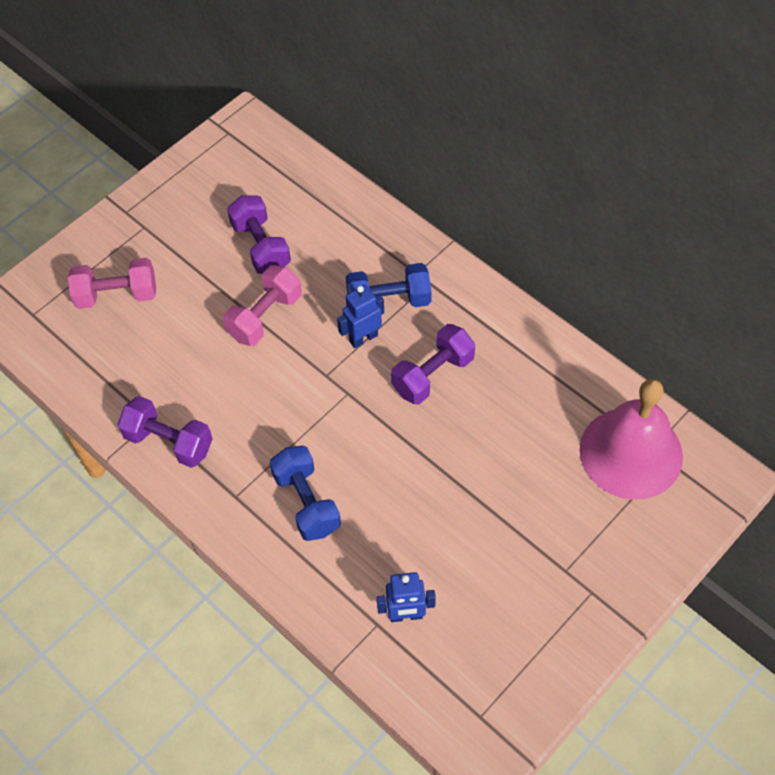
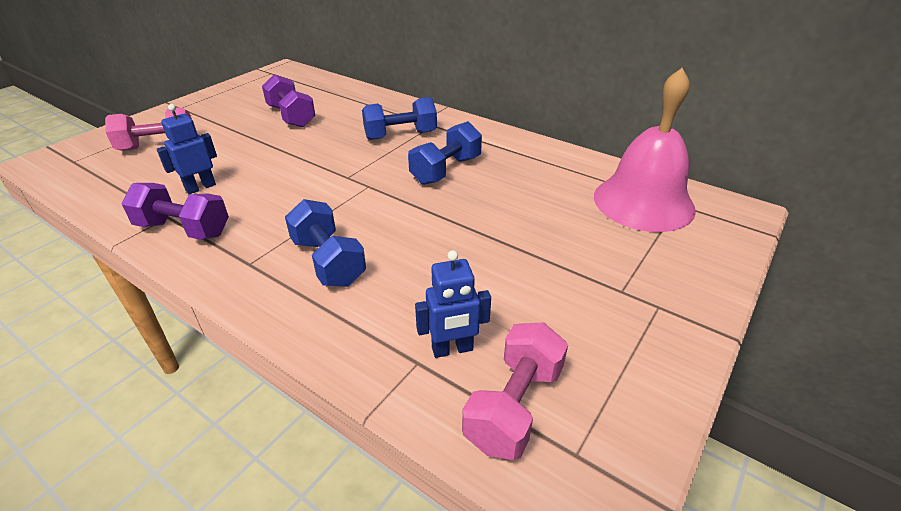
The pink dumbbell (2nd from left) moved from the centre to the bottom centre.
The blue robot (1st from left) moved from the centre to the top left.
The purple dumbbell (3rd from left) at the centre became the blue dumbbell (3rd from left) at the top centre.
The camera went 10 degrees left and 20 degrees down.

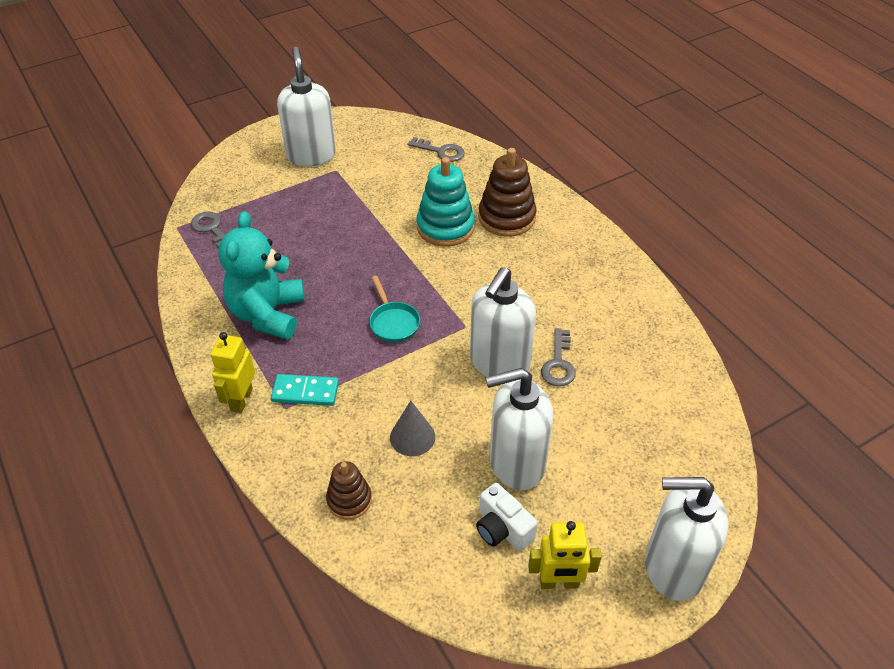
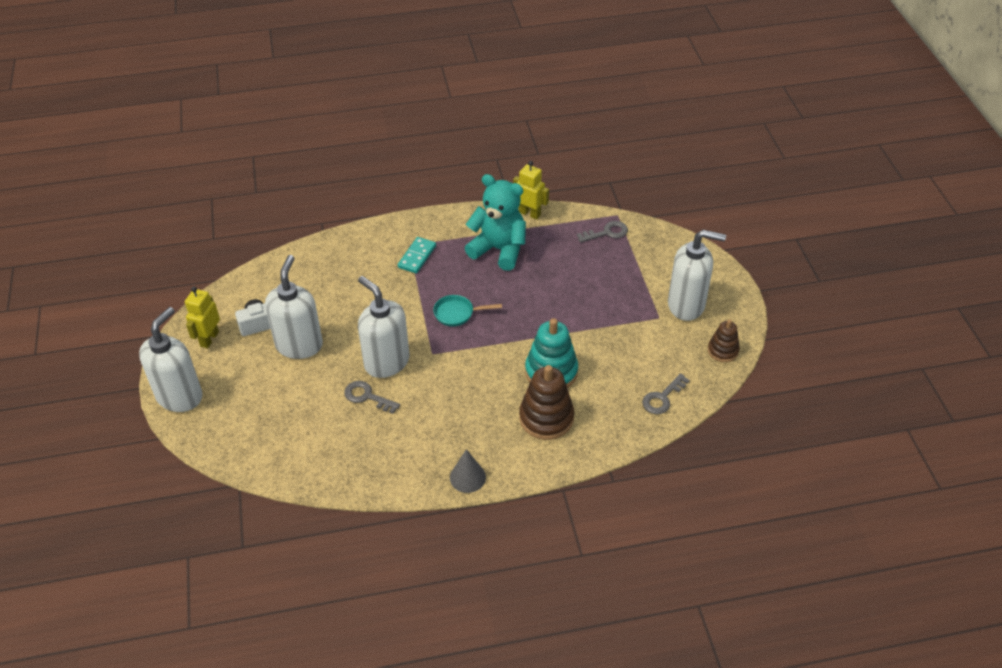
The yellow robot (1st from left in the first image) moved from the middle left to the top centre.
The brown stacking toy (1st from left in the first image) moved from the bottom centre to the middle right.
The grey cone moved from the centre to the bottom centre.
The camera went 110 degrees right and 0 degrees up.

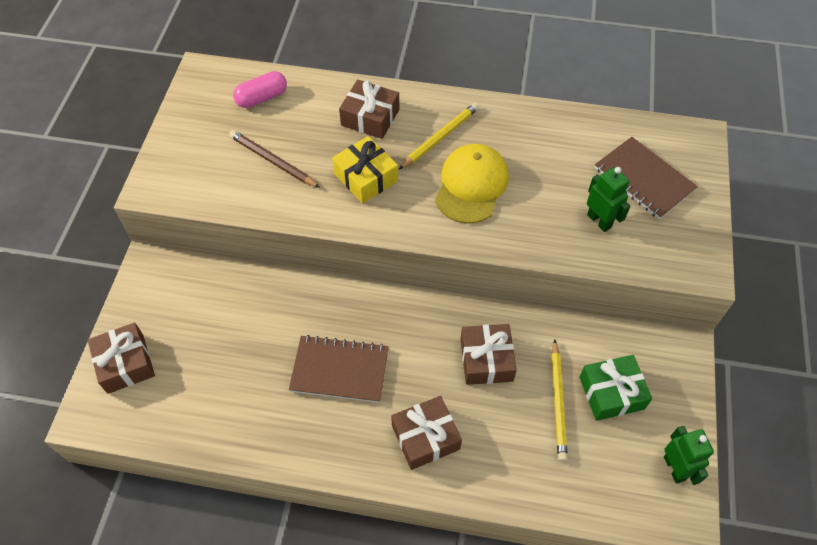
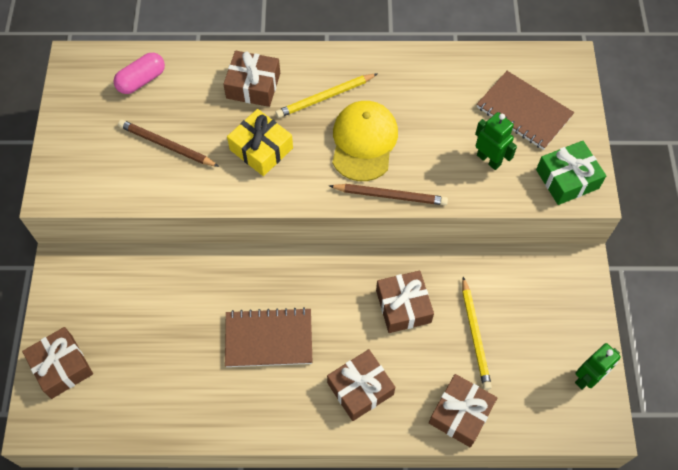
The brown pencil (2nd from left) at the centre appeared.
The brown gift (5th from left) at the bottom right appeared.
The green gift moved from the bottom right to the middle right.
The yellow pencil (1st from left) at the top centre turned 150 degrees counterclockwise.
The green robot (2nd from left) at the bottom right turned 75 degrees clockwise.
The camera went 10 degrees left and 5 degrees up.

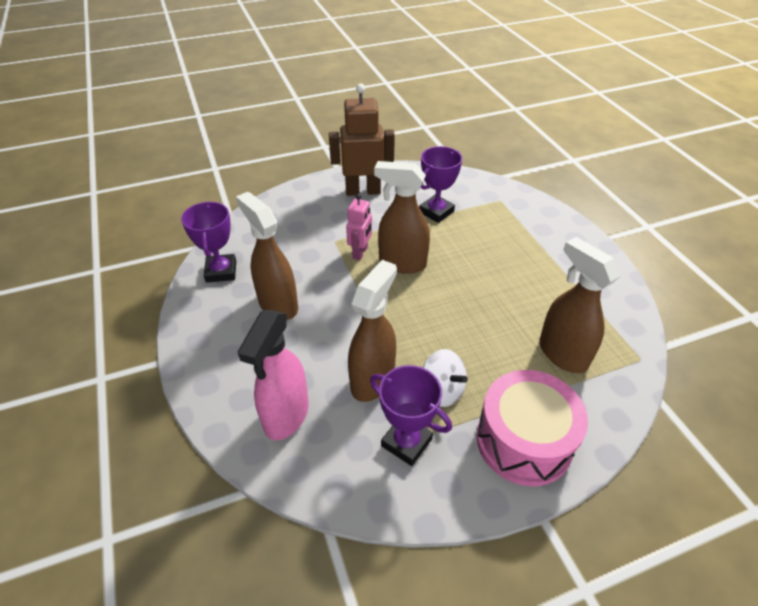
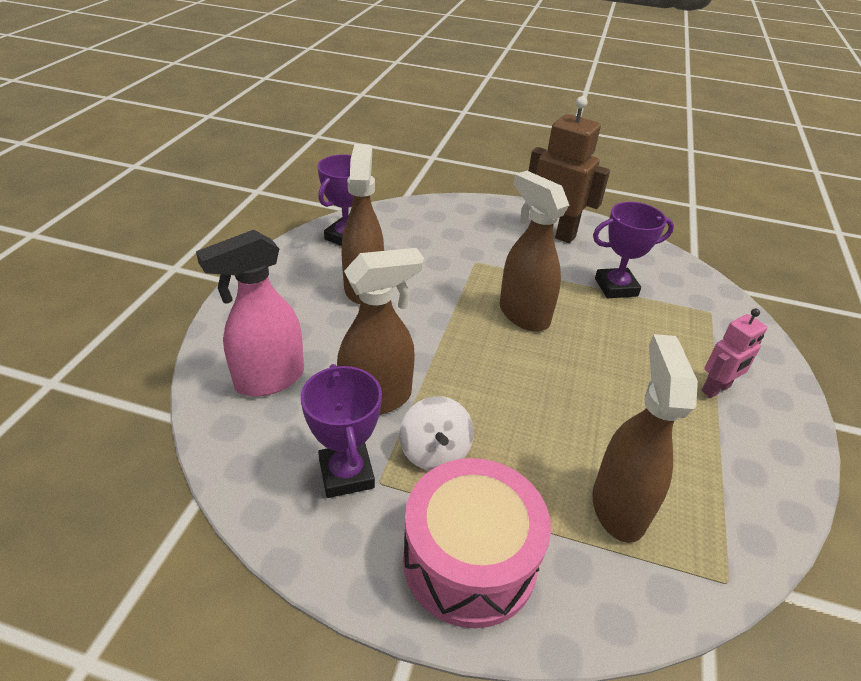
The pink robot moved from the centre to the middle right.
The camera went 35 degrees right and 5 degrees down.

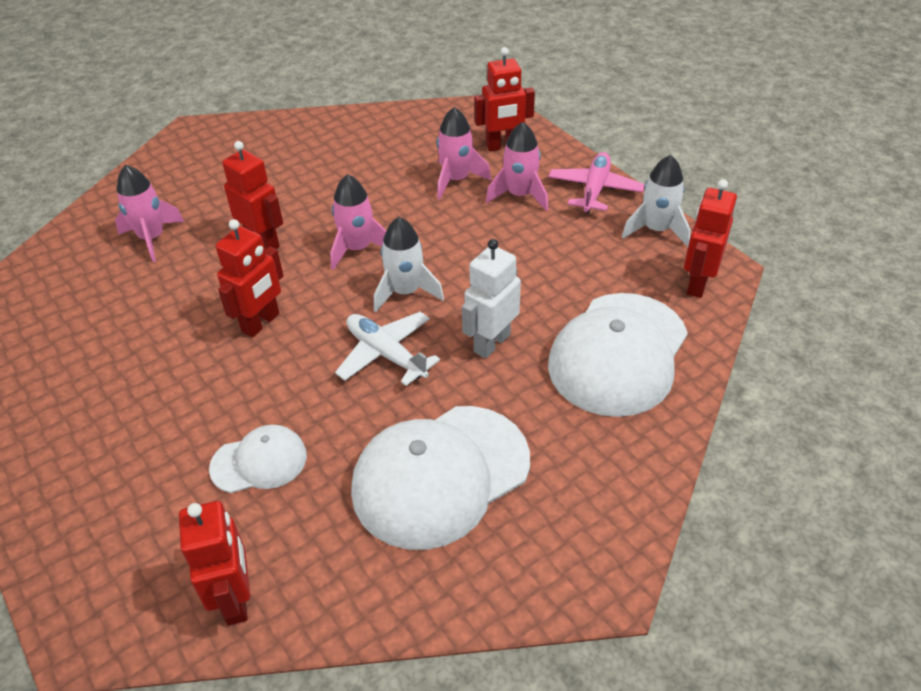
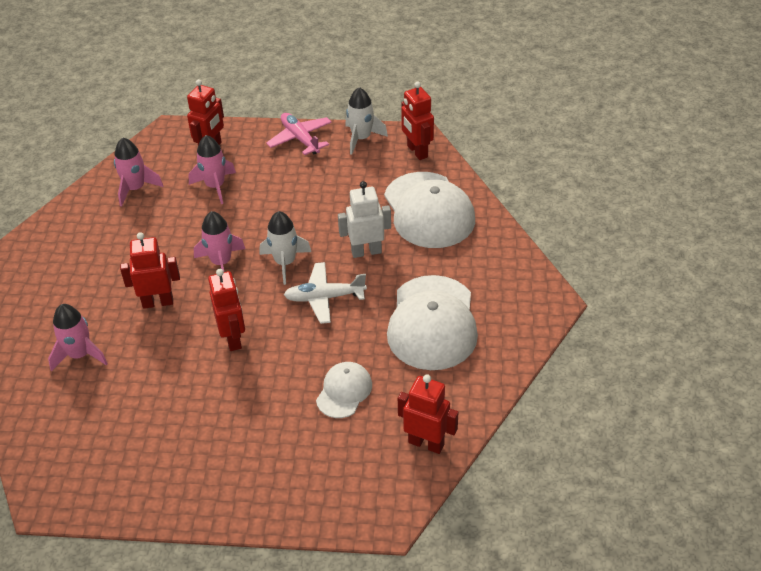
The pink rocket (4th from left in the first image) moved from the top centre to the top left.
The white robot at the centre turned 90 degrees clockwise.
The camera went 50 degrees left and 0 degrees up.

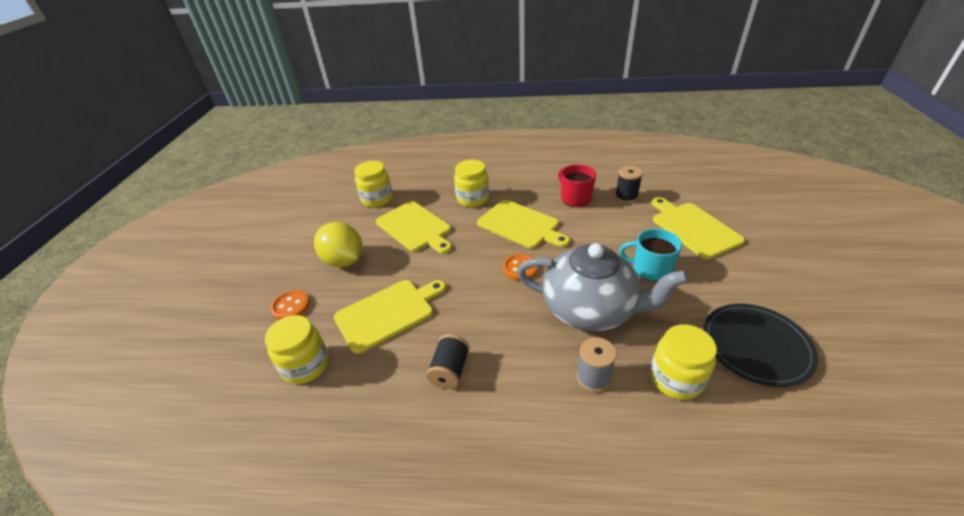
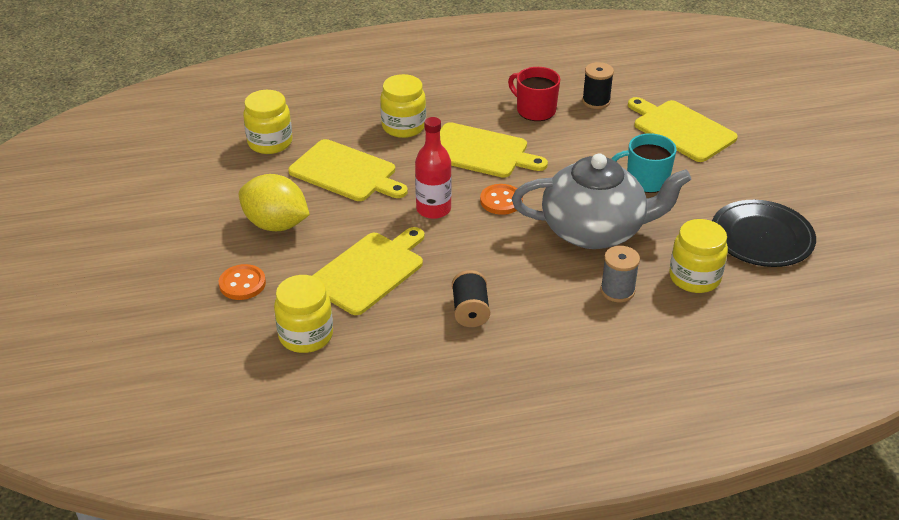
The red bottle at the top centre appeared.
The camera went 20 degrees left and 0 degrees up.

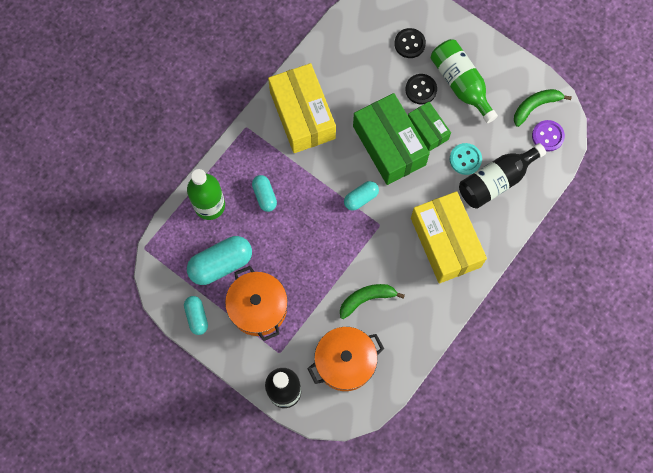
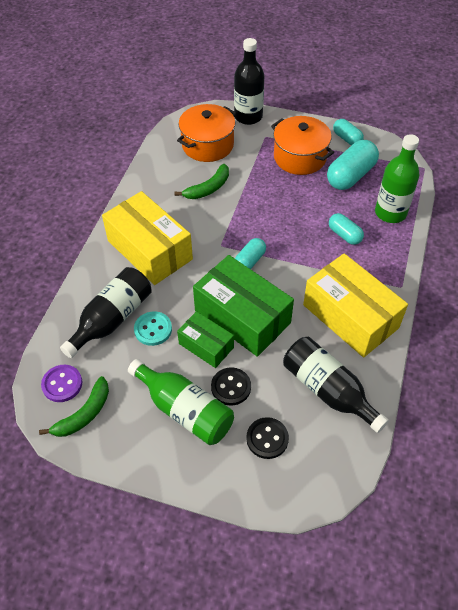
The black bottle (3rd from left) at the middle right appeared.
The camera went 160 degrees right and 20 degrees down.

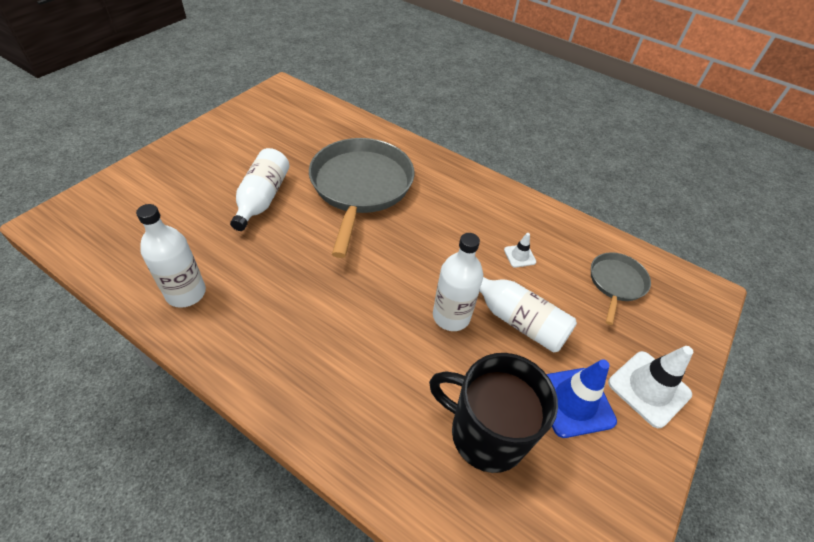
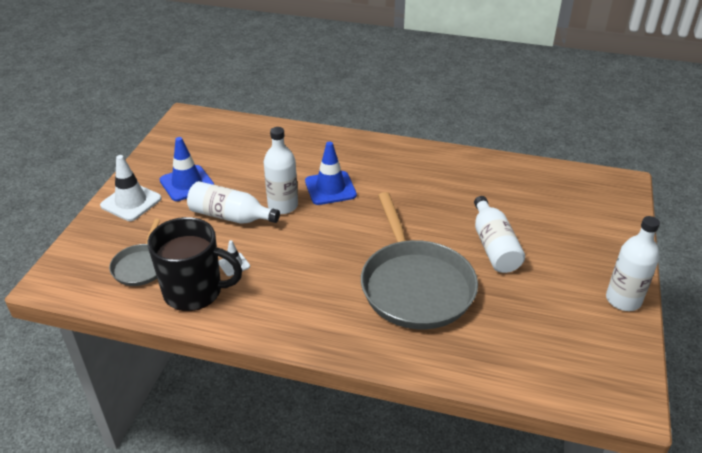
The blue traffic cone (2nd from left) at the centre appeared.
The white bottle (1st from left in the first image) moved from the middle left to the middle right.
The black mug moved from the bottom centre to the middle left.
The camera went 165 degrees right and 10 degrees down.

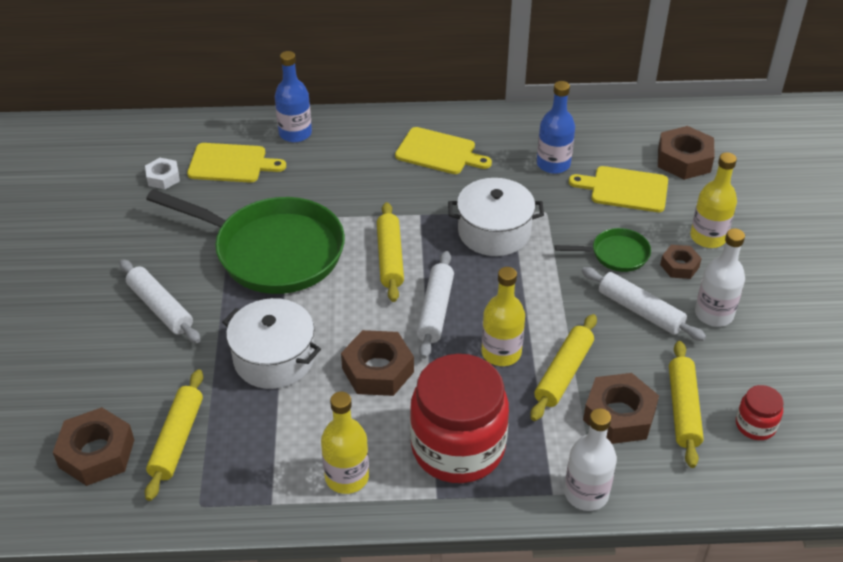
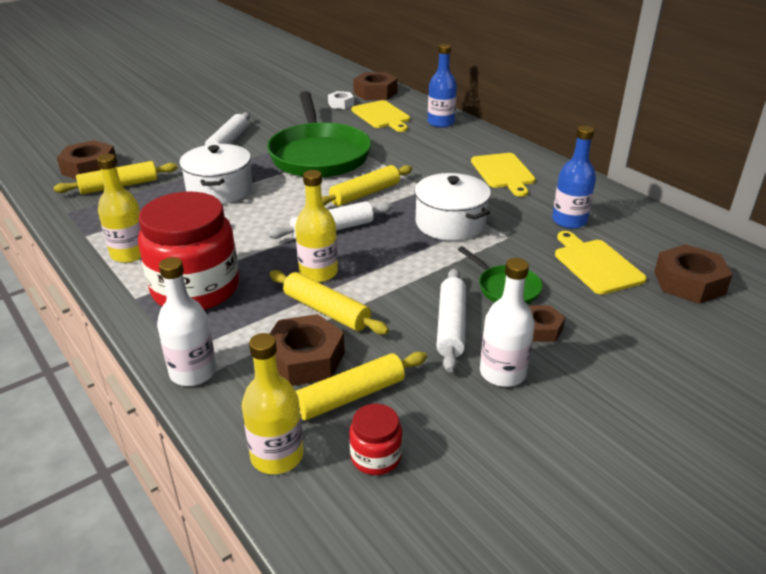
The brown nut (2nd from left in the first image) moved from the centre to the top centre.
The yellow bottle (3rd from left in the first image) moved from the middle right to the bottom centre.
The yellow rolling pin (3rd from left in the first image) at the middle right turned 45 degrees clockwise.
The camera went 55 degrees right and 10 degrees down.

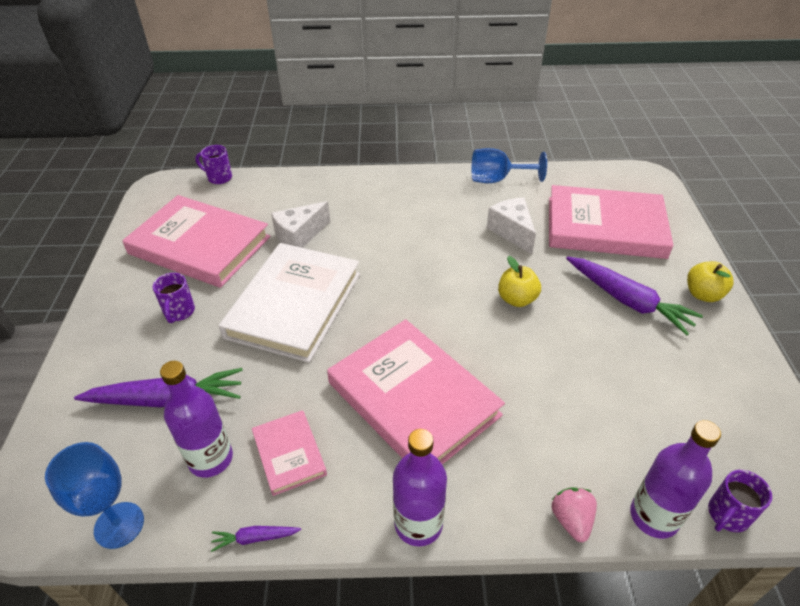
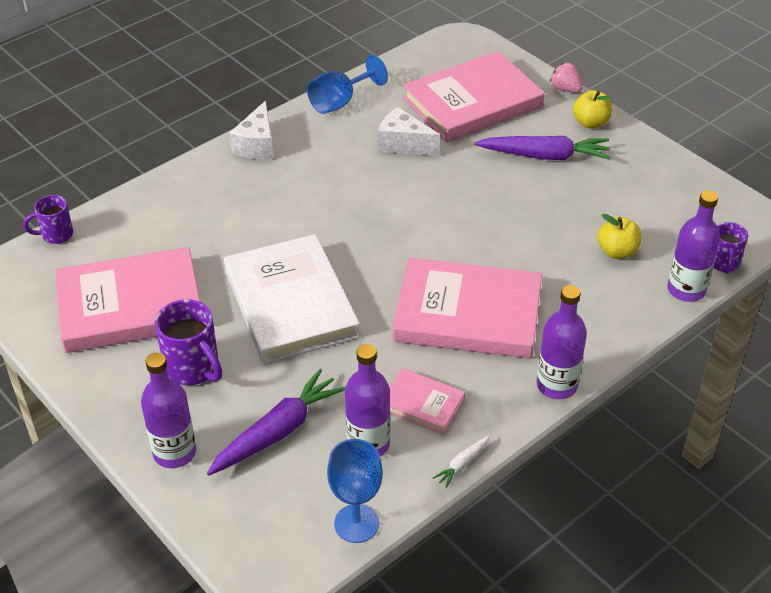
The purple bottle (1st from left) at the bottom left appeared.
The white cheese (1st from left) moved from the centre to the top left.
The yellow apple (1st from left in the first image) moved from the centre to the middle right.
The pink strawberry moved from the bottom right to the top right.
The purple carrot (2nd from left) at the bottom left became the white carrot at the bottom centre.
The purple mug (1st from left in the first image) at the middle left changed to 1.59 times the size.
The camera went 40 degrees left and 0 degrees up.

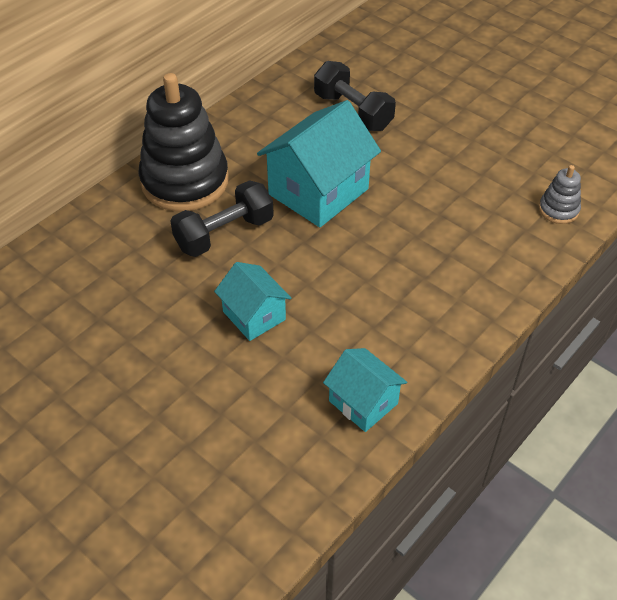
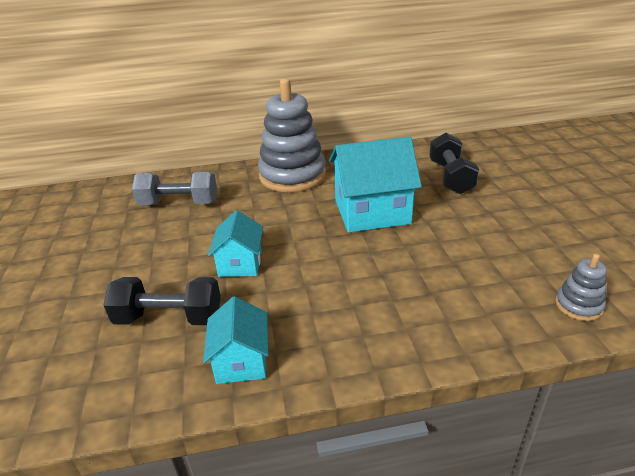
The grey dumbbell at the middle left appeared.
The black dumbbell (1st from left) moved from the centre to the middle left.
The black stacking toy at the top left became the grey stacking toy (1st from left) at the top centre.
The camera went 40 degrees right and 15 degrees down.

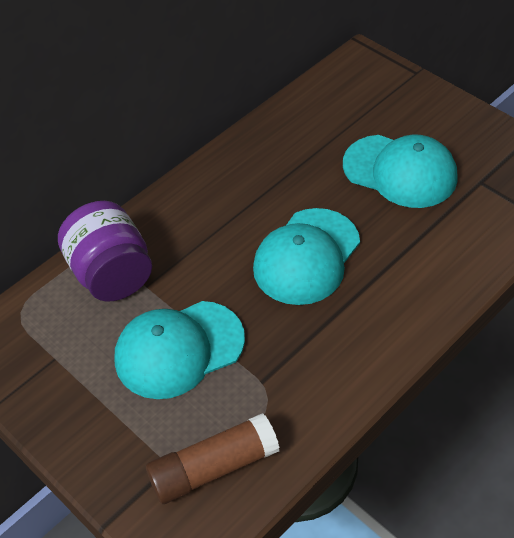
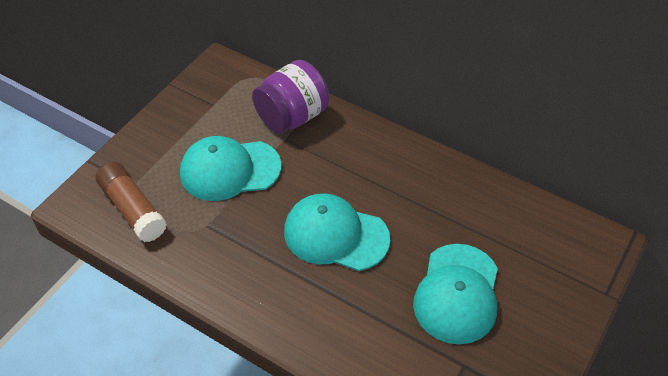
The turquoise cap (1st from left) at the centre turned 60 degrees counterclockwise.
The camera went 75 degrees right and 0 degrees up.

